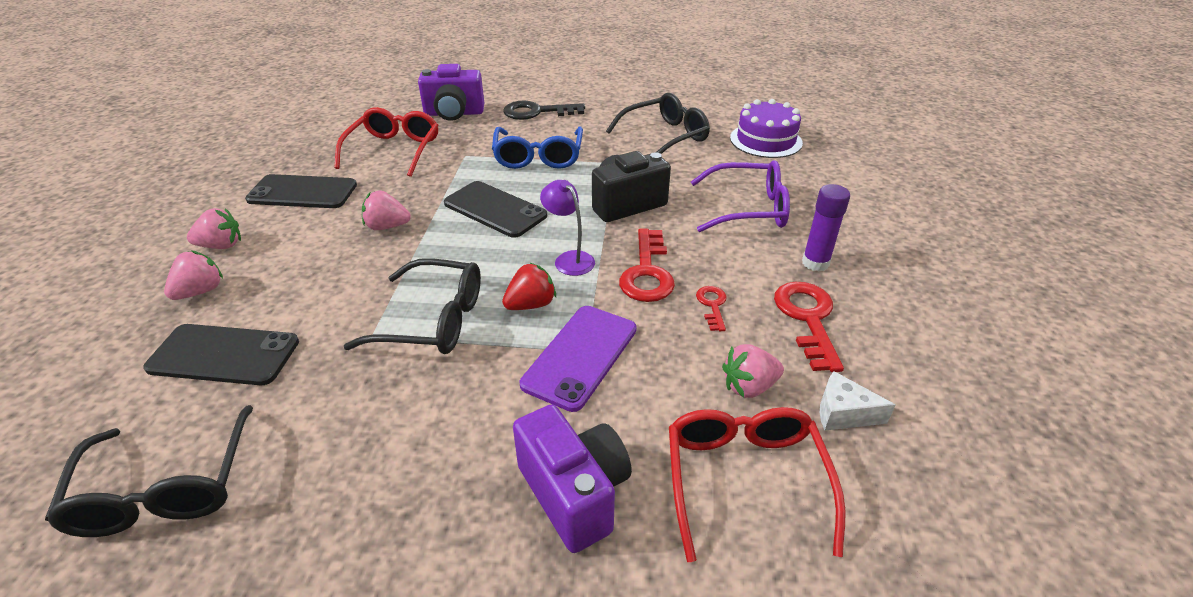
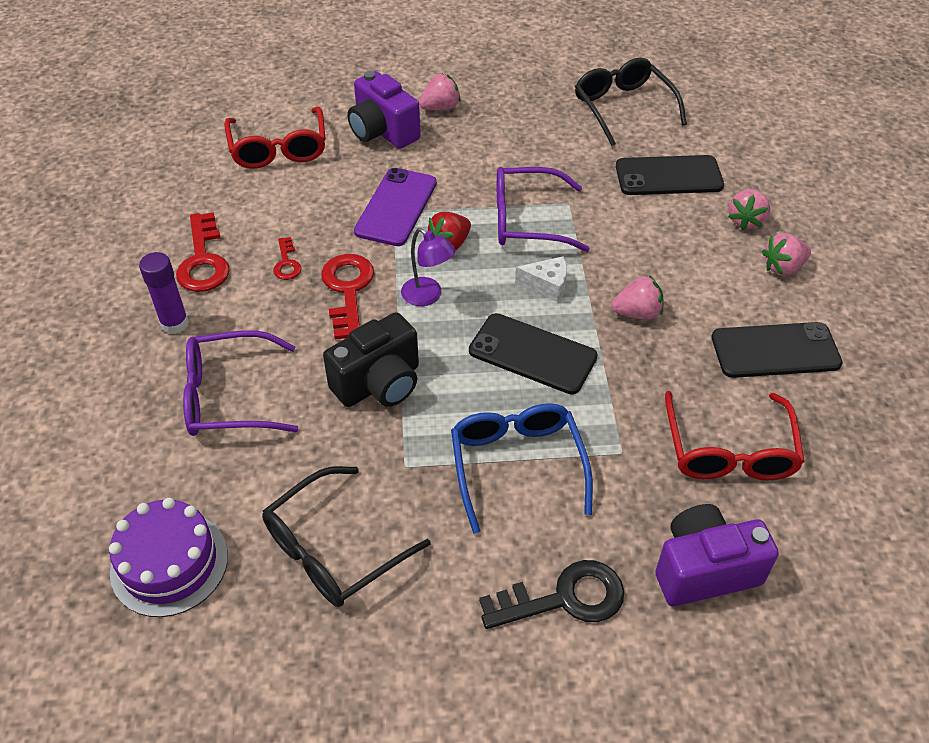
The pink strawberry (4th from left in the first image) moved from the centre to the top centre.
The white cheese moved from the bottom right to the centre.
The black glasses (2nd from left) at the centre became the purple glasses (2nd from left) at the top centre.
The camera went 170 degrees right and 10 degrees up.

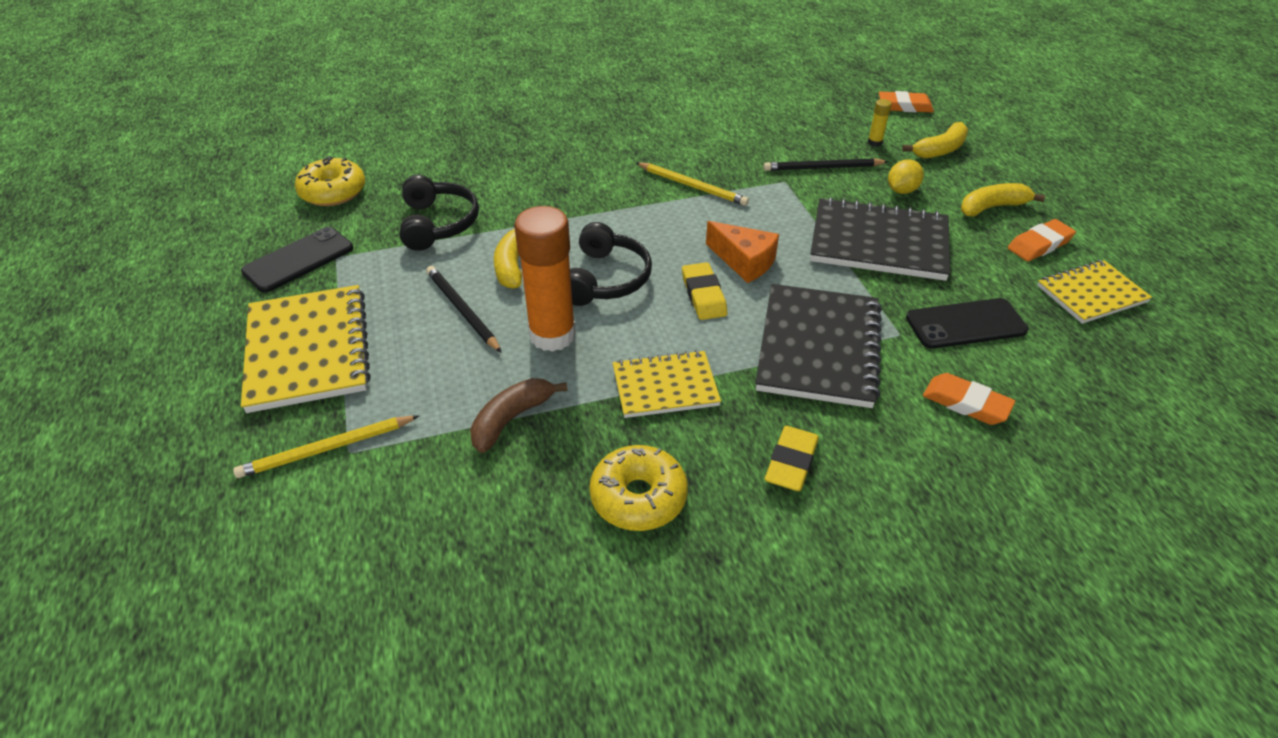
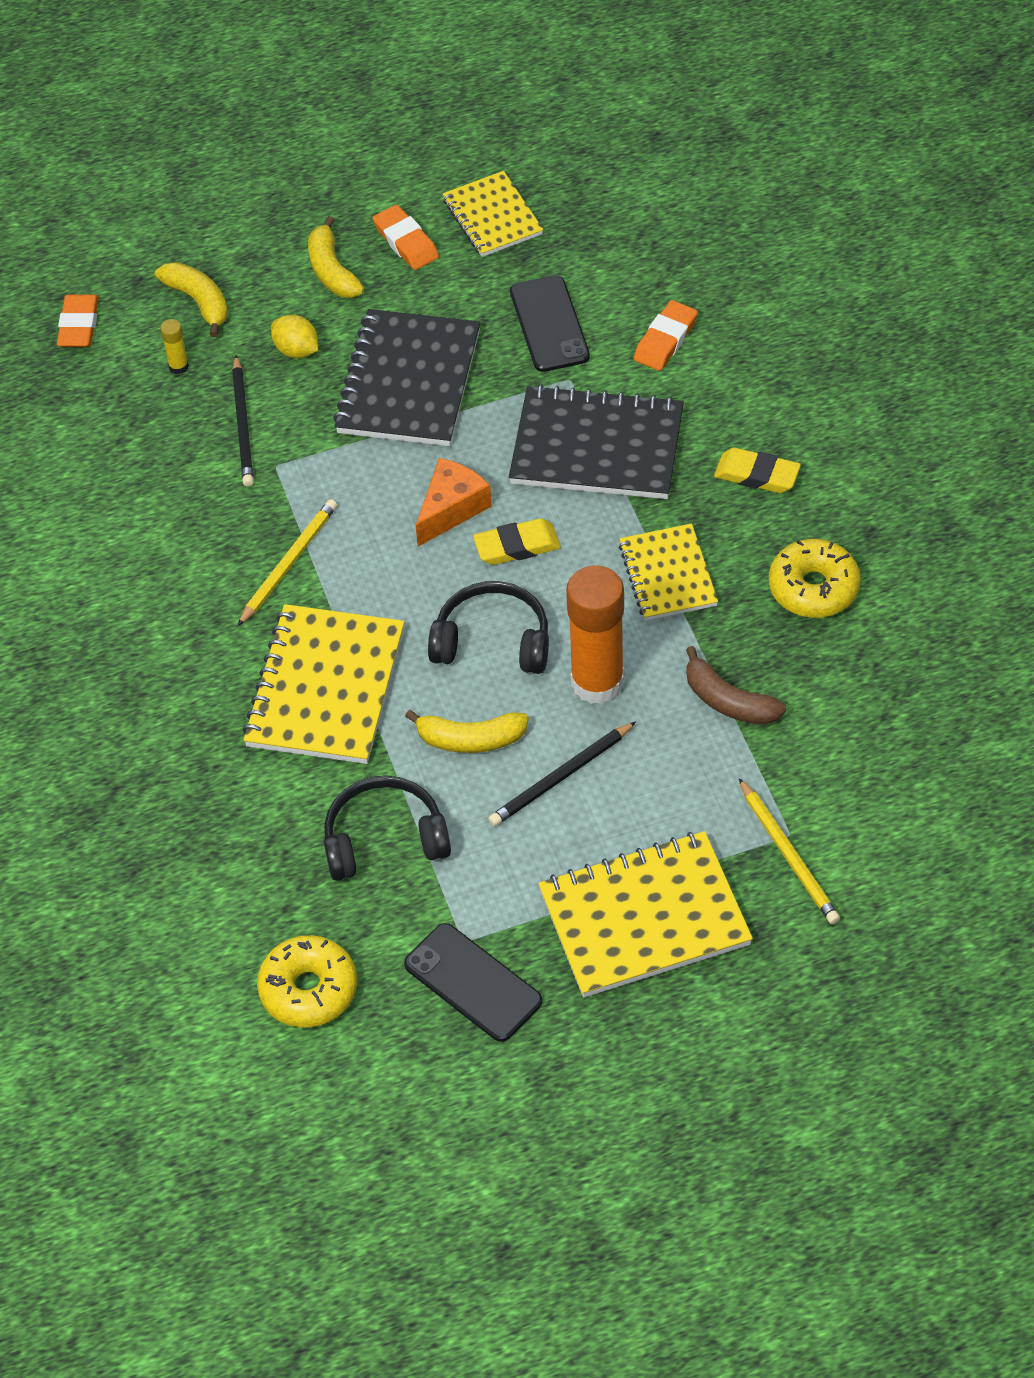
The yellow notebook (1st from left) at the middle left appeared.
The camera went 90 degrees left and 10 degrees up.

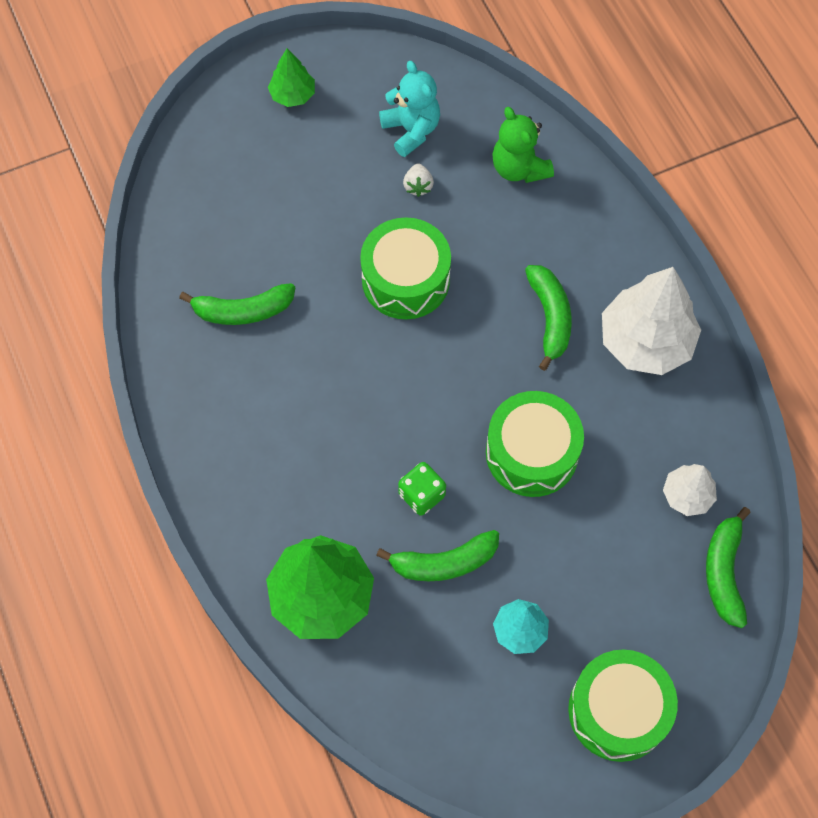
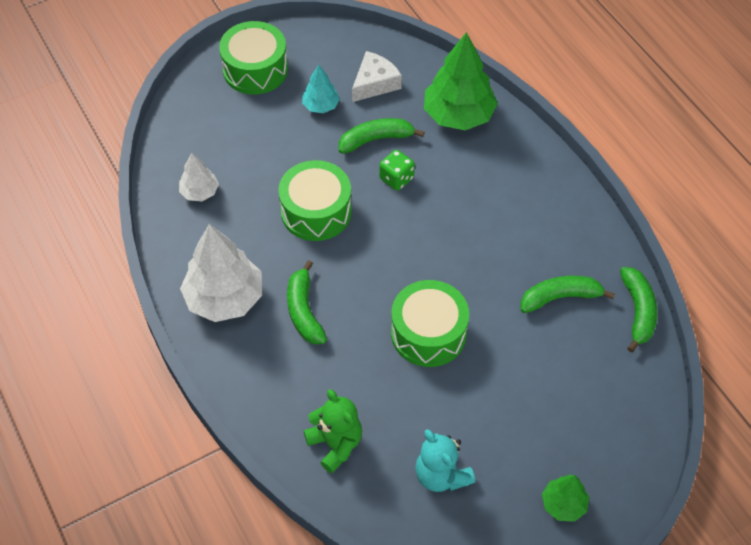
The white strawberry at the top centre disappeared.
The white cheese at the top centre appeared.
The green banana (4th from left) moved from the bottom right to the middle right.
The camera went 175 degrees right and 10 degrees down.

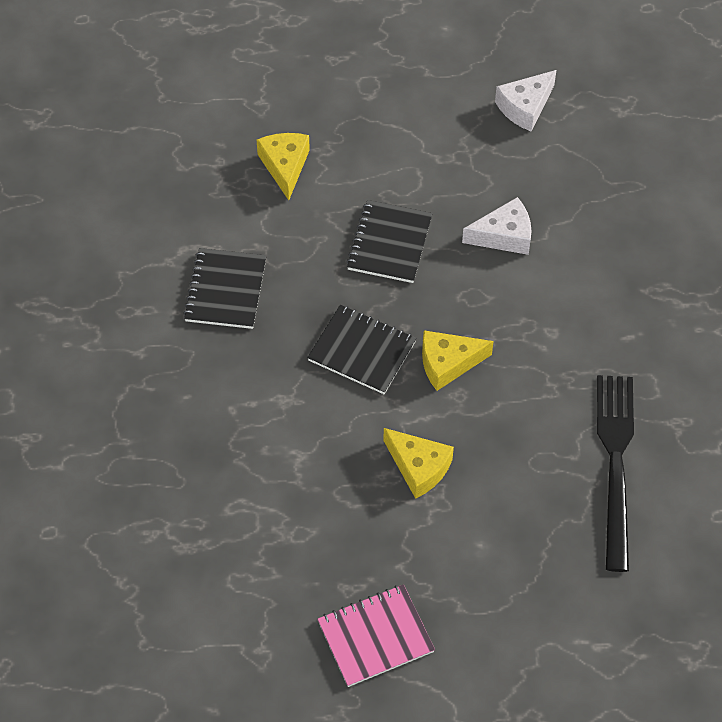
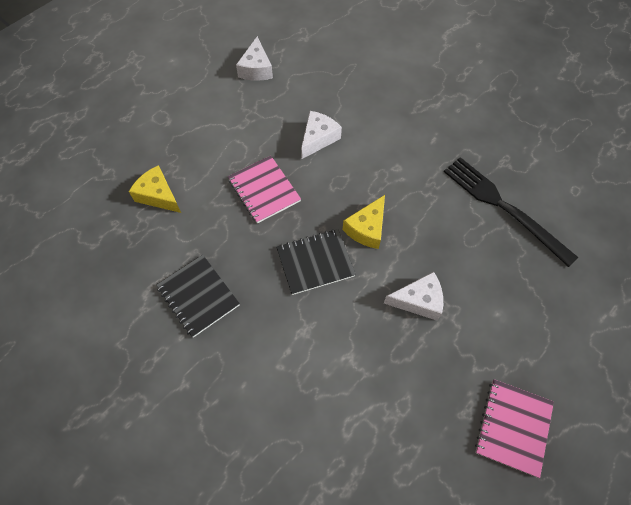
The black notebook (3rd from left) at the centre became the pink notebook (1st from left) at the centre.
The yellow cheese (2nd from left) at the centre became the white cheese (3rd from left) at the centre.
The camera went 45 degrees left and 5 degrees up.

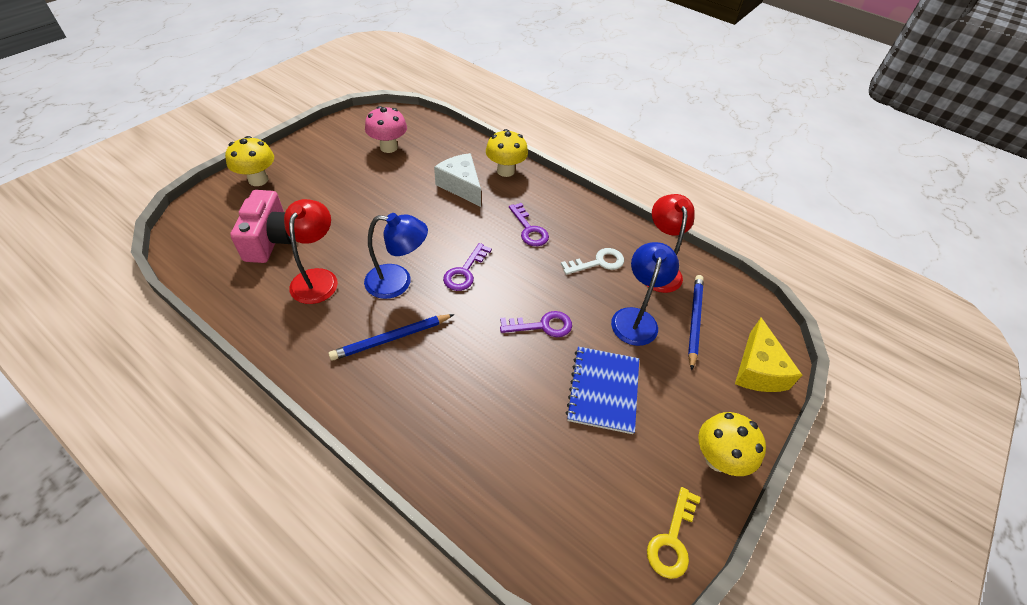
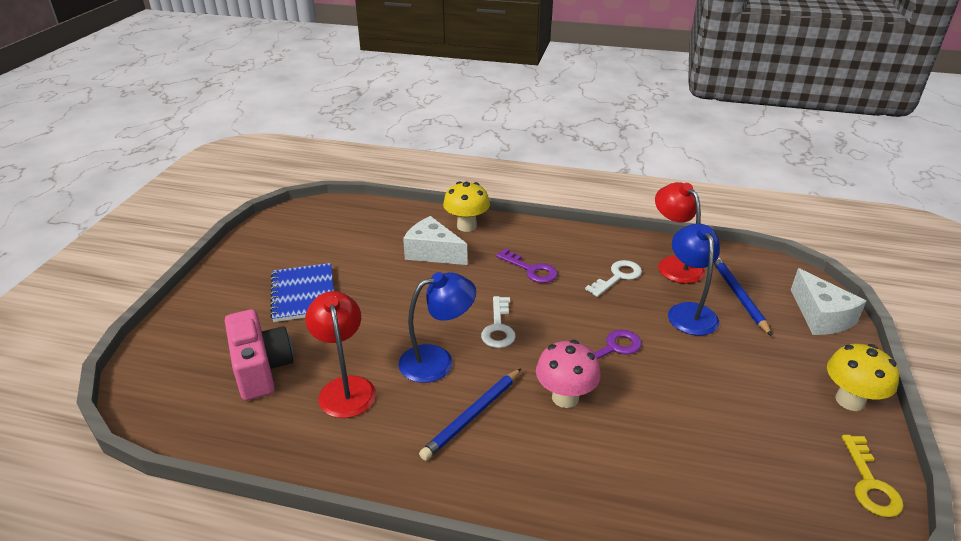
The yellow mushroom (1st from left) at the top left disappeared.
The pink mushroom moved from the top centre to the bottom centre.
The blue notebook moved from the centre to the middle left.
The purple key (1st from left) at the centre became the white key (1st from left) at the centre.
The yellow cheese at the middle right became the white cheese (2nd from left) at the middle right.
The camera went 20 degrees left and 15 degrees down.

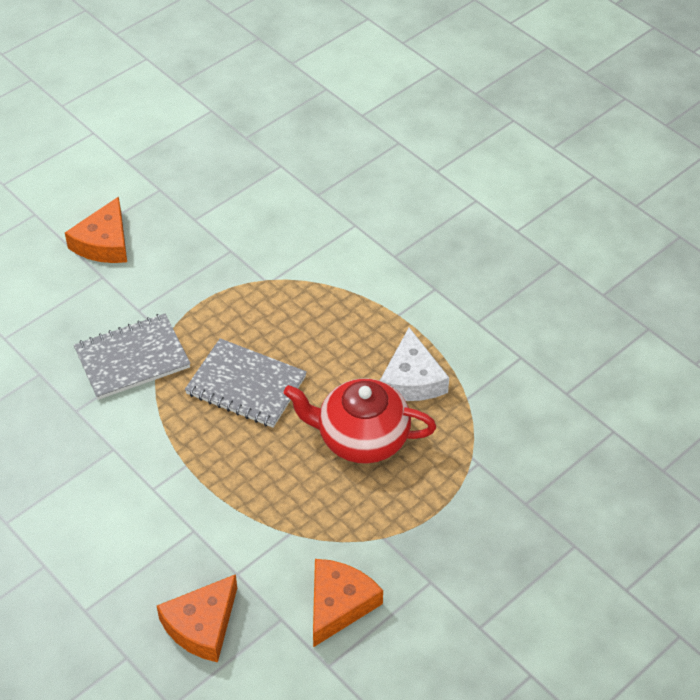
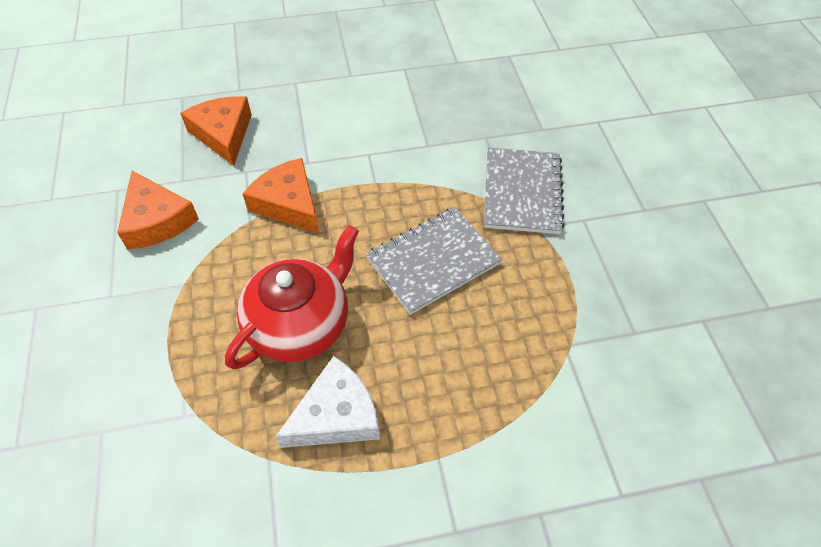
The orange cheese (1st from left in the first image) moved from the top left to the centre.
The white cheese at the centre turned 120 degrees clockwise.
The camera went 120 degrees right and 5 degrees up.

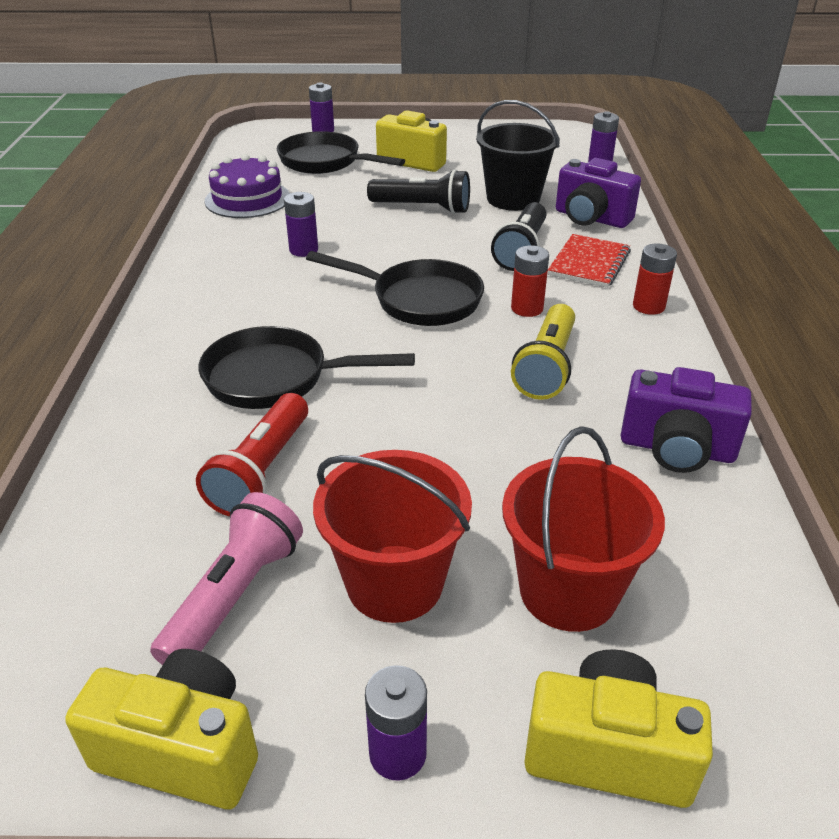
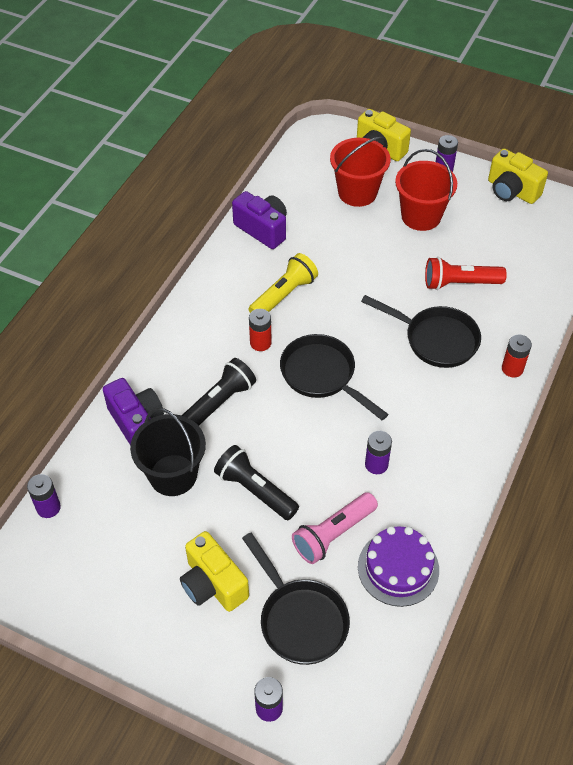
The red notebook at the top right disappeared.
The pink flashlight moved from the bottom left to the bottom centre.
The red battery (2nd from left) moved from the top right to the middle right.
The red flashlight at the middle left turned 135 degrees counterclockwise.
The camera went 155 degrees left and 15 degrees up.

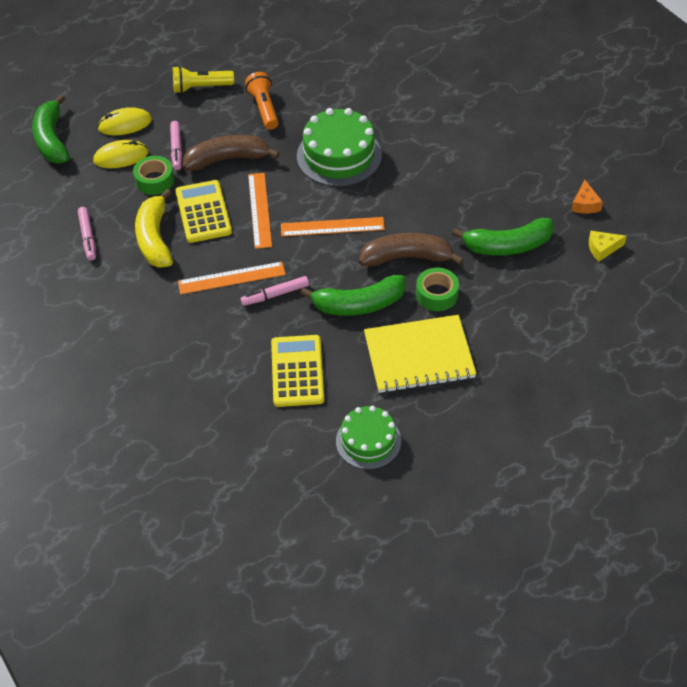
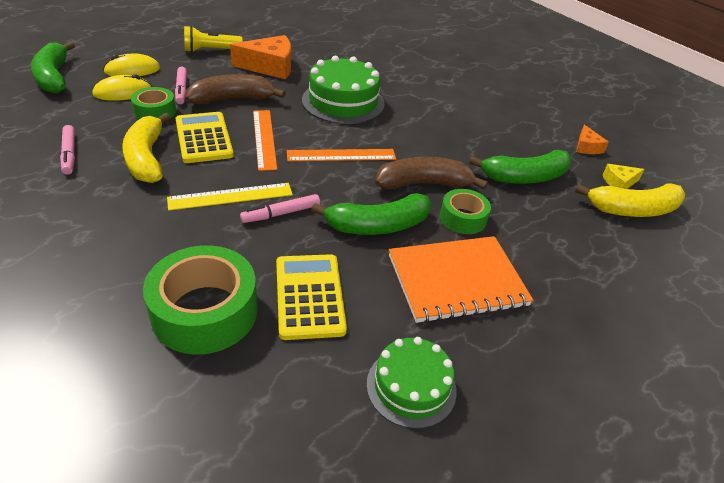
The green tape (2nd from left) at the middle left appeared.
The yellow banana (2nd from left) at the middle right appeared.
The orange flashlight at the top centre was replaced by the orange cheese (1st from left) at the top centre.
The orange ruler (1st from left) at the centre became the yellow ruler at the middle left.
The yellow notebook at the centre became the orange notebook at the centre.
The camera went 10 degrees left and 10 degrees down.

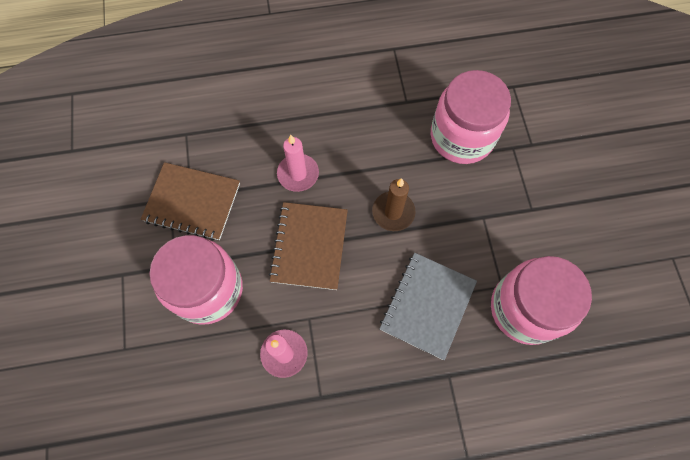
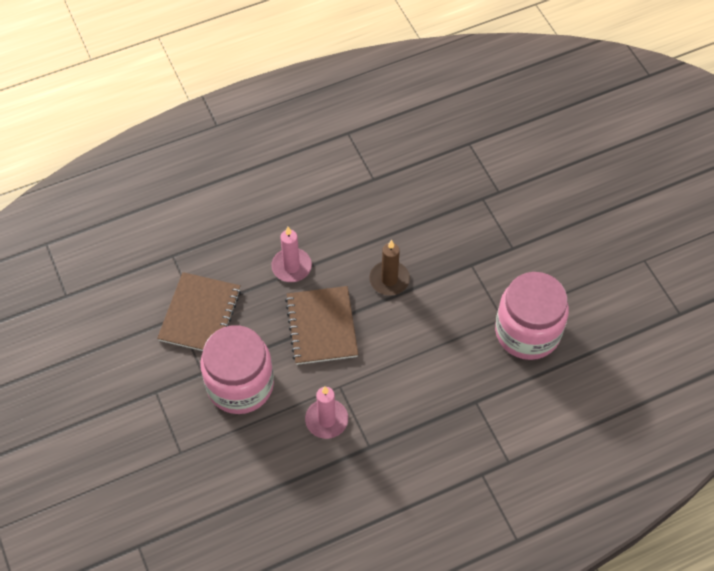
The grey notebook at the centre disappeared.
The pink jar (2nd from left) at the top right disappeared.
The brown notebook (1st from left) at the middle left turned 75 degrees counterclockwise.
The camera went 15 degrees left and 10 degrees down.

